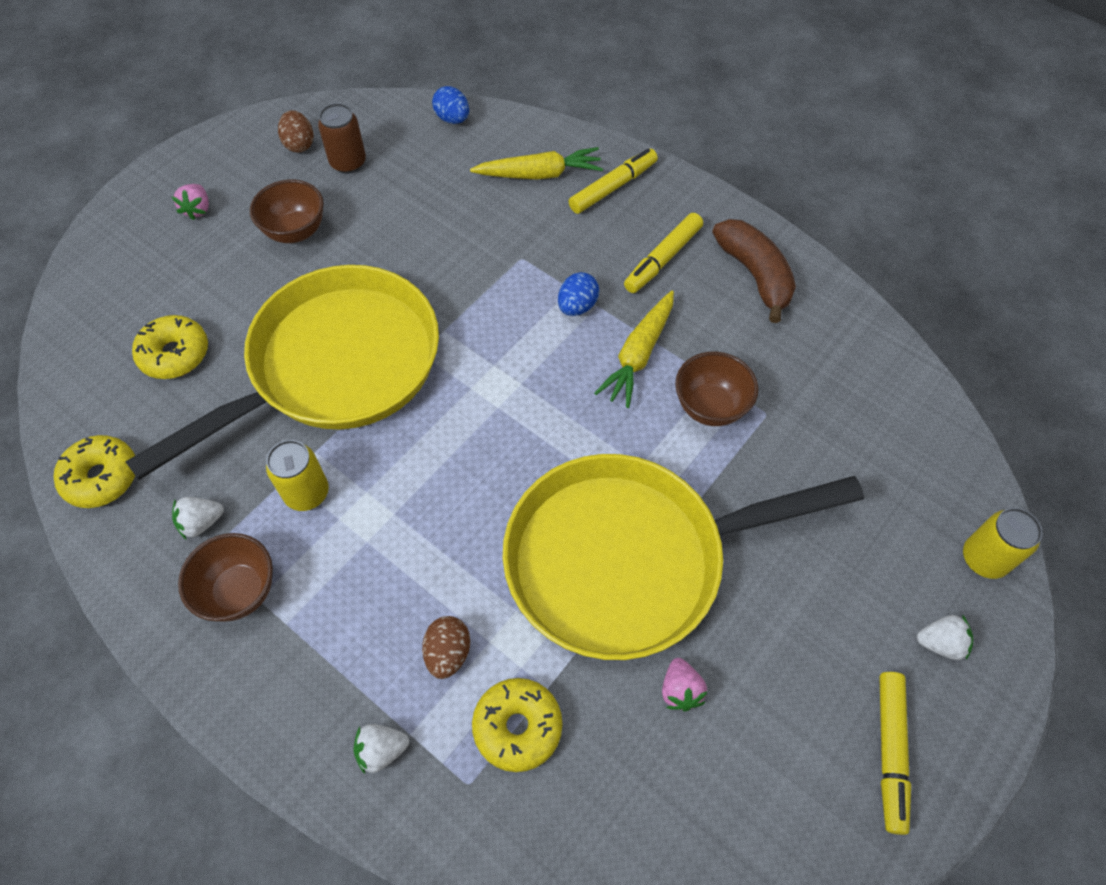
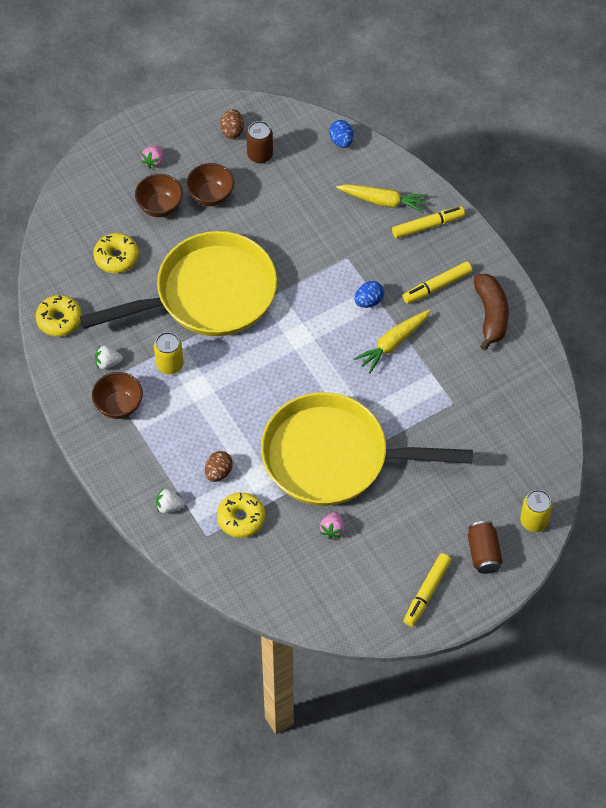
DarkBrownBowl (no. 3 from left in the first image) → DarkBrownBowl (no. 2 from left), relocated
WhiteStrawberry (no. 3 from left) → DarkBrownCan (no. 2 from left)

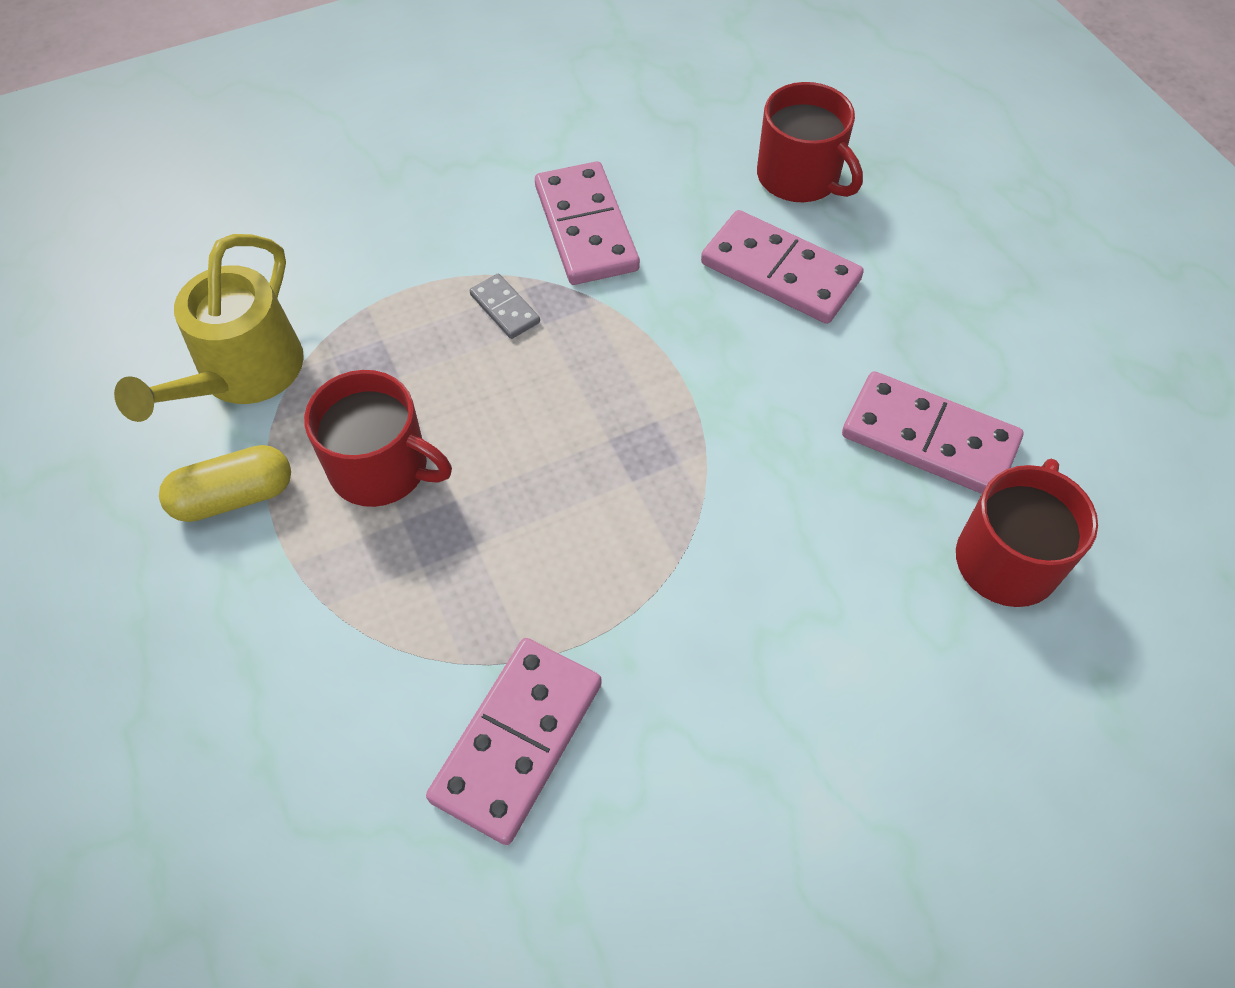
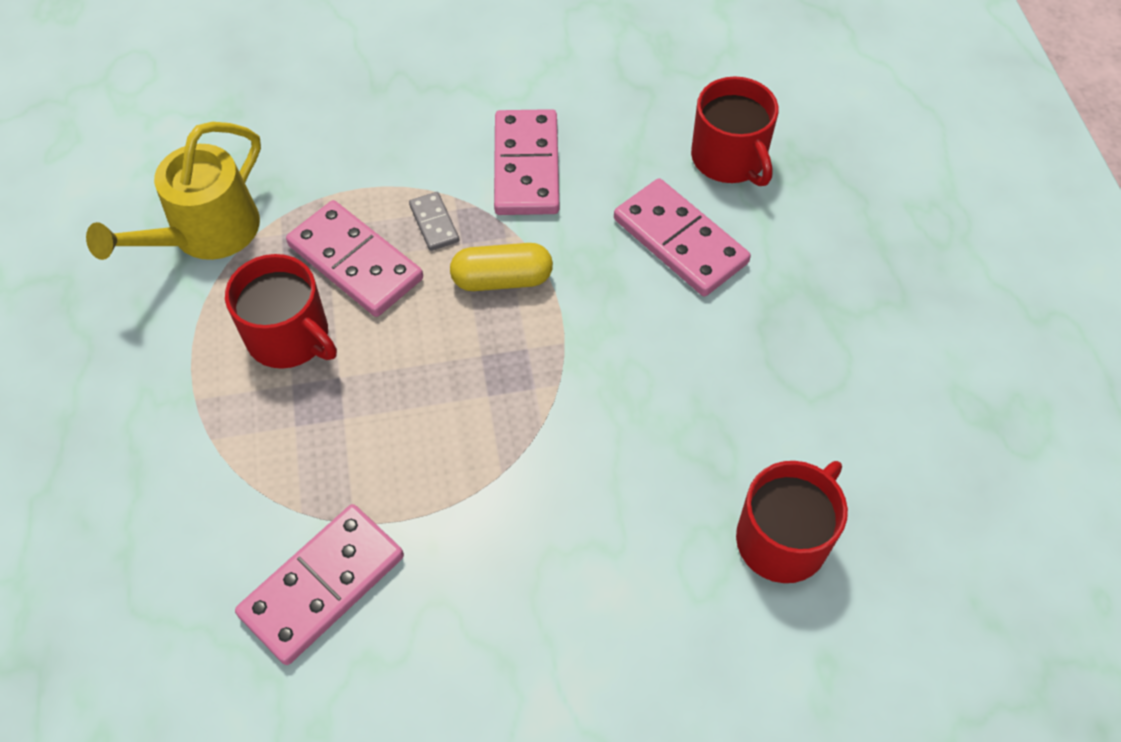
PinkDominoPiece (no. 4 from left in the first image) → PinkDominoPiece (no. 2 from left), relocated
BrightYellowCapsule, relocated

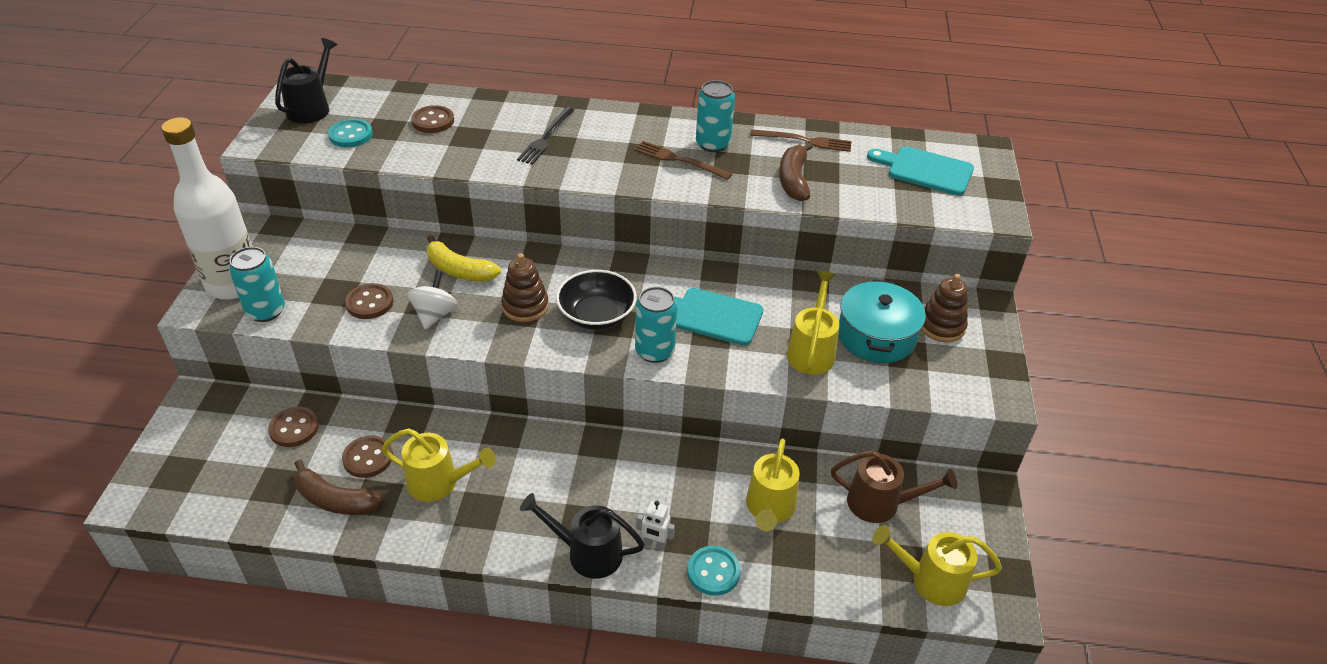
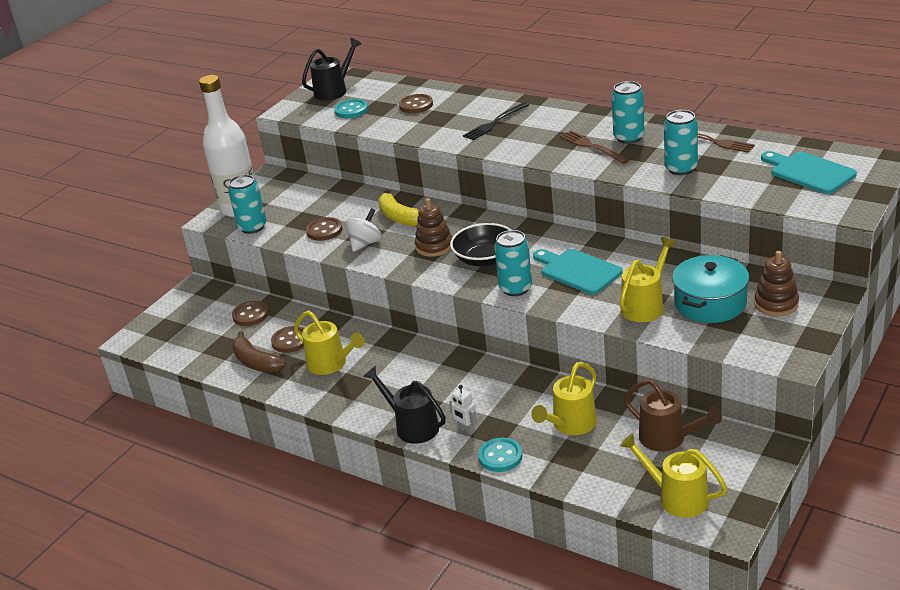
DarkBrownBanana (no. 2 from left) → TurquoiseCan (no. 4 from left)

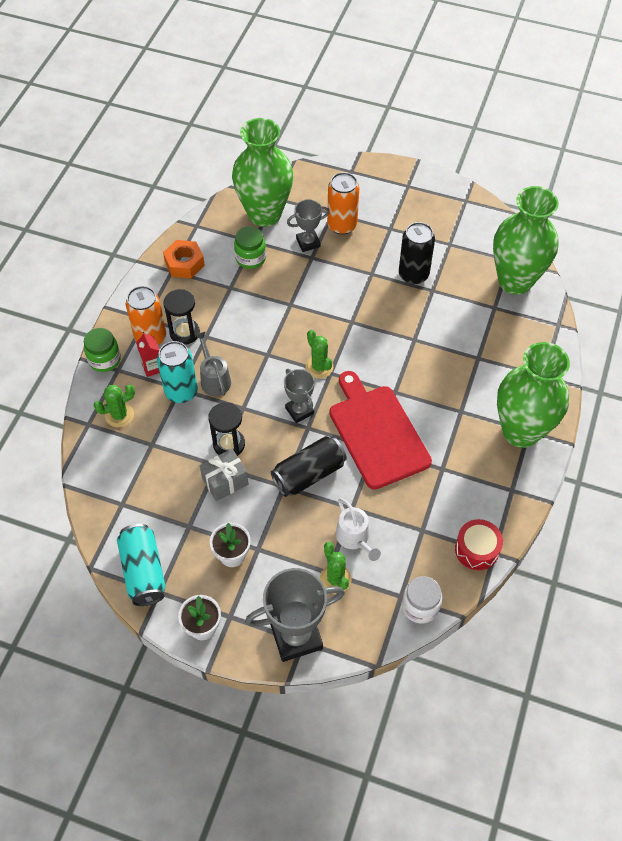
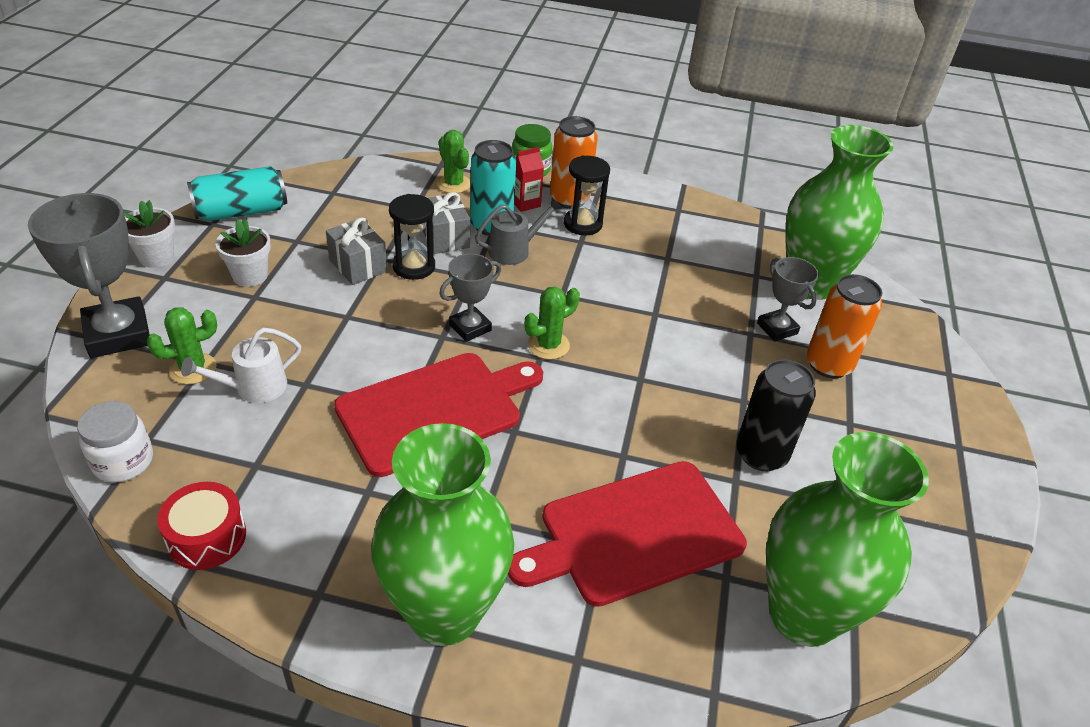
GreenPreserveJar (no. 2 from left) → -
OrangeColouredHexNut → -
EbonyCan (no. 1 from left) → -
- → AshGreyWrappedGift (no. 2 from left)
- → RedChoppingBoard (no. 2 from left)

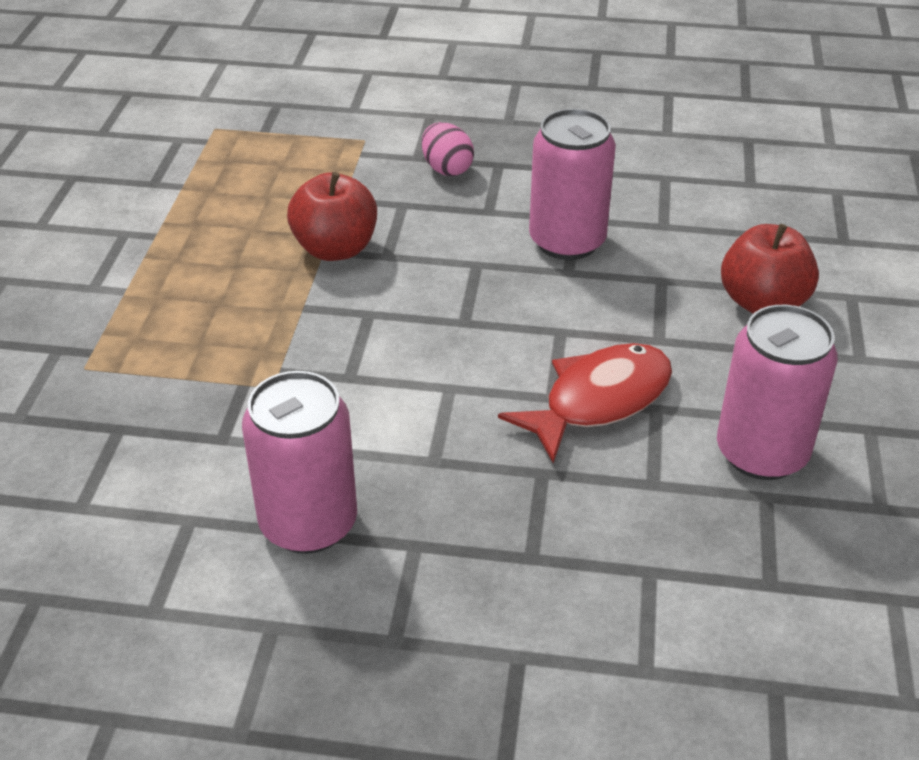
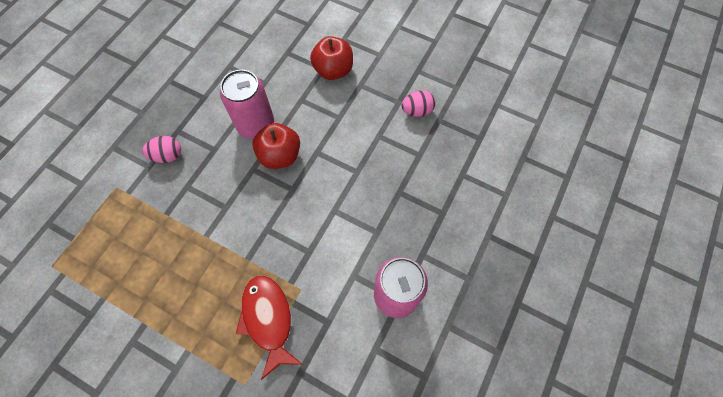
RedToyApple (no. 1 from left), relocated
PinkCan (no. 3 from left) → PinkToyEgg (no. 2 from left)
RedToyFish, relocated

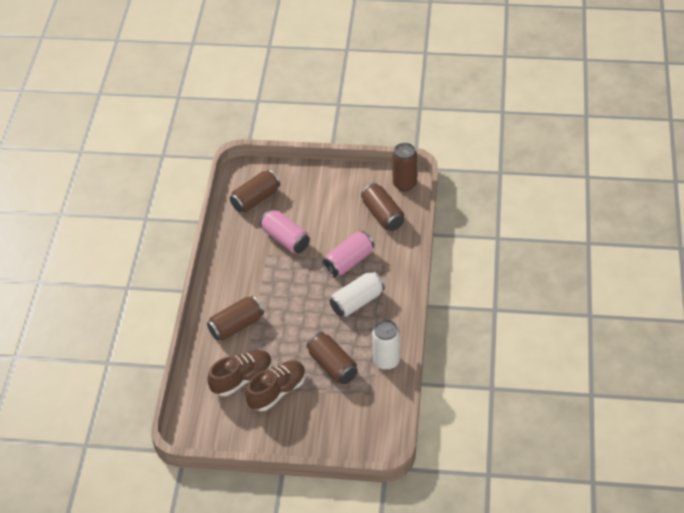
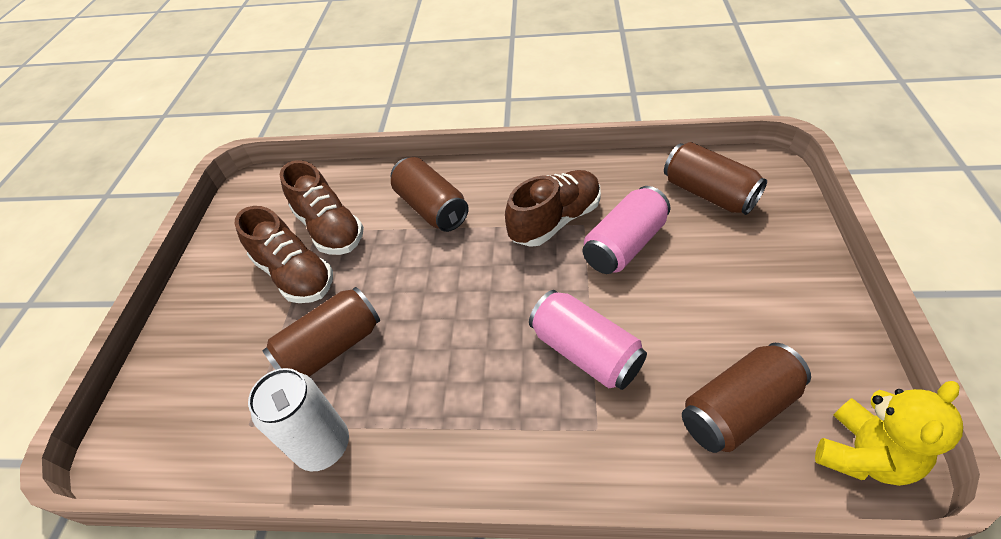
DarkBrownCan (no. 5 from left) → BrightYellowTeddy
WhiteCan (no. 1 from left) → -
- → DarkBrownShoe (no. 3 from left)

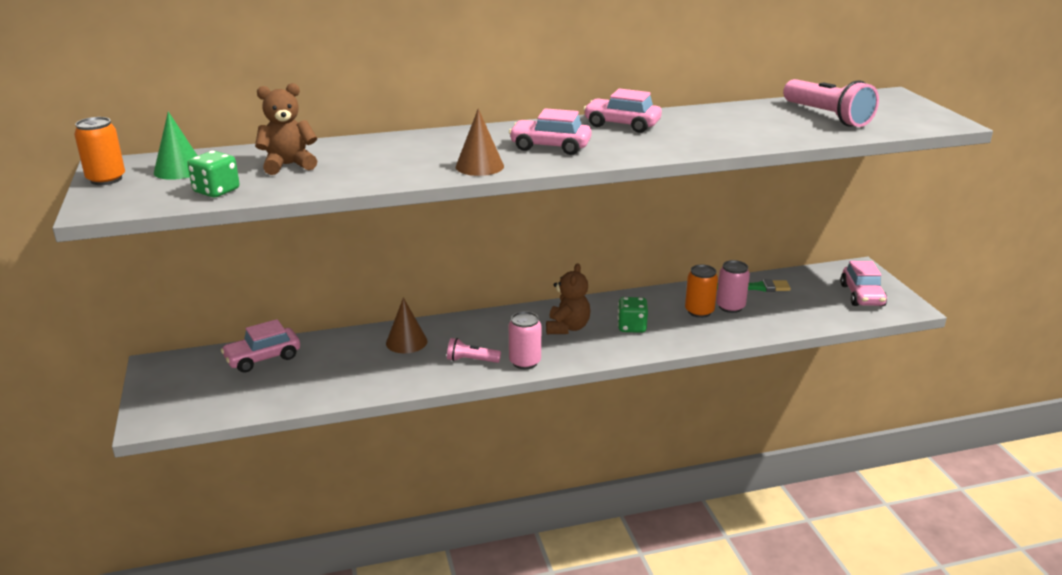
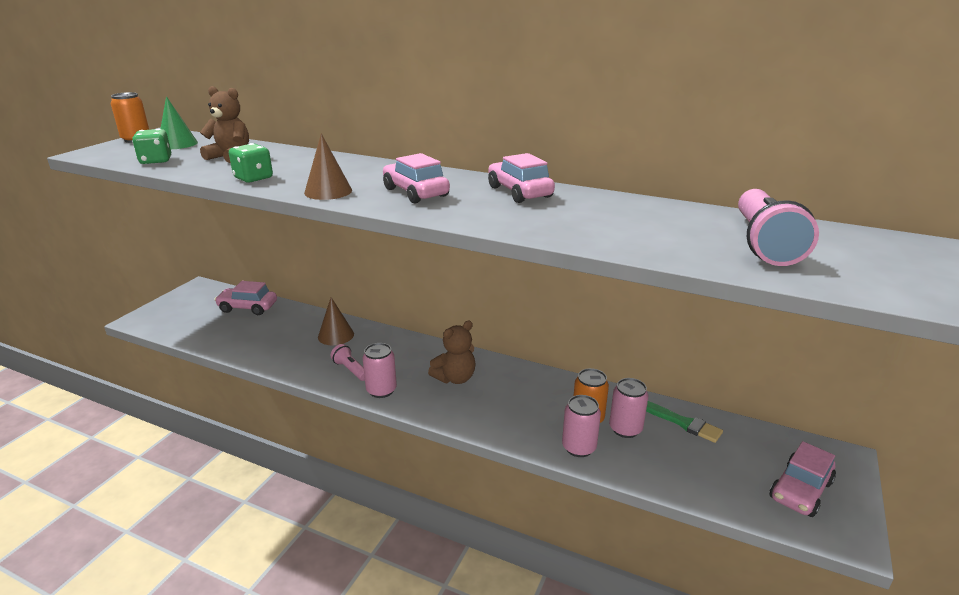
GreenDice (no. 2 from left), relocated
- → PinkCan (no. 2 from left)

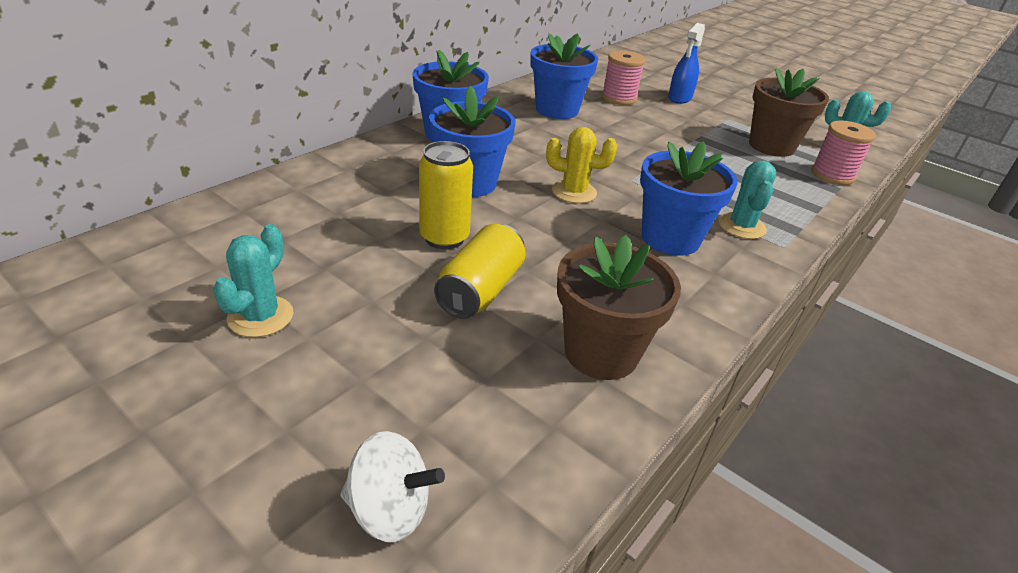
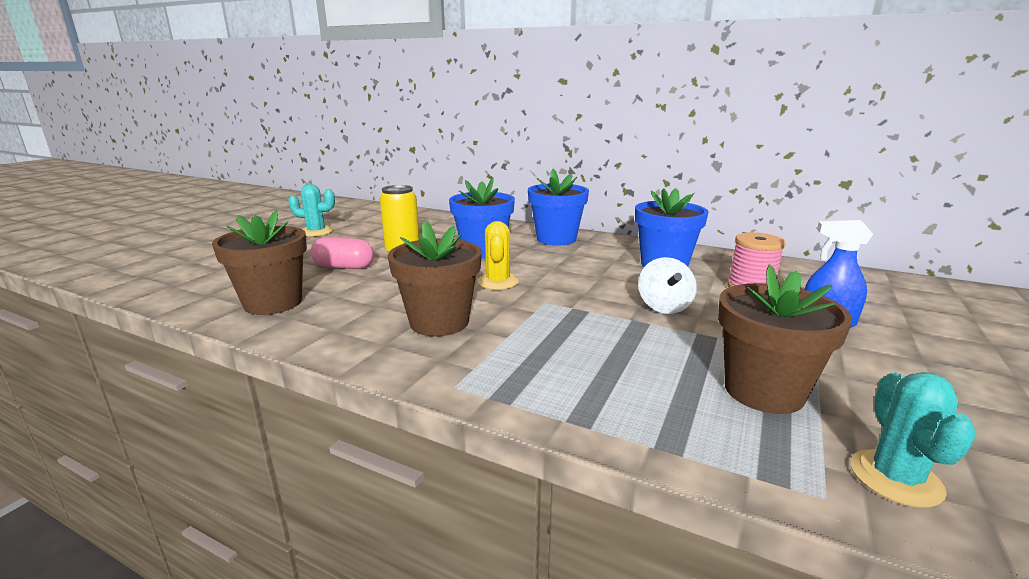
PinkBobbin (no. 2 from left) → -
RoyalBlueFlowerPot (no. 4 from left) → DarkBrownFlowerPot (no. 2 from left)
TurquoisePricklyPlant (no. 2 from left) → -
BrightYellowCan (no. 2 from left) → PinkCapsule
WhiteWhirligig, relocated

